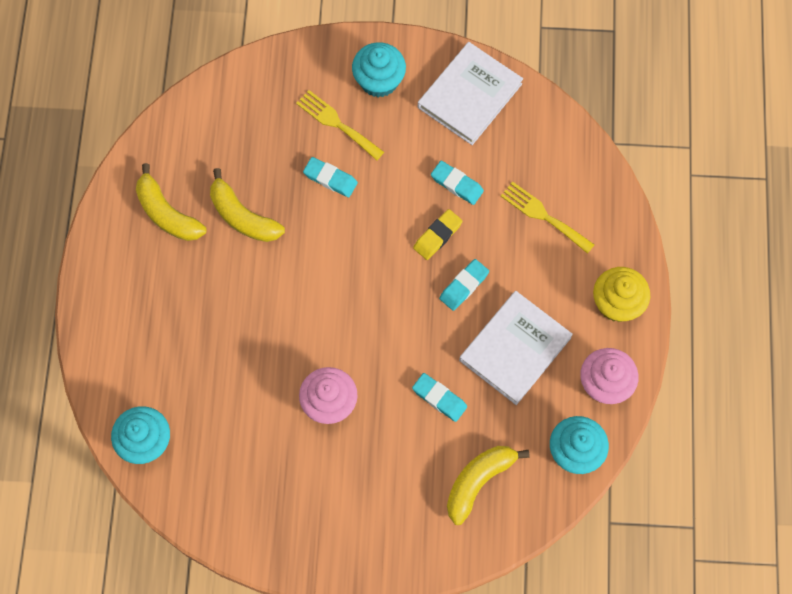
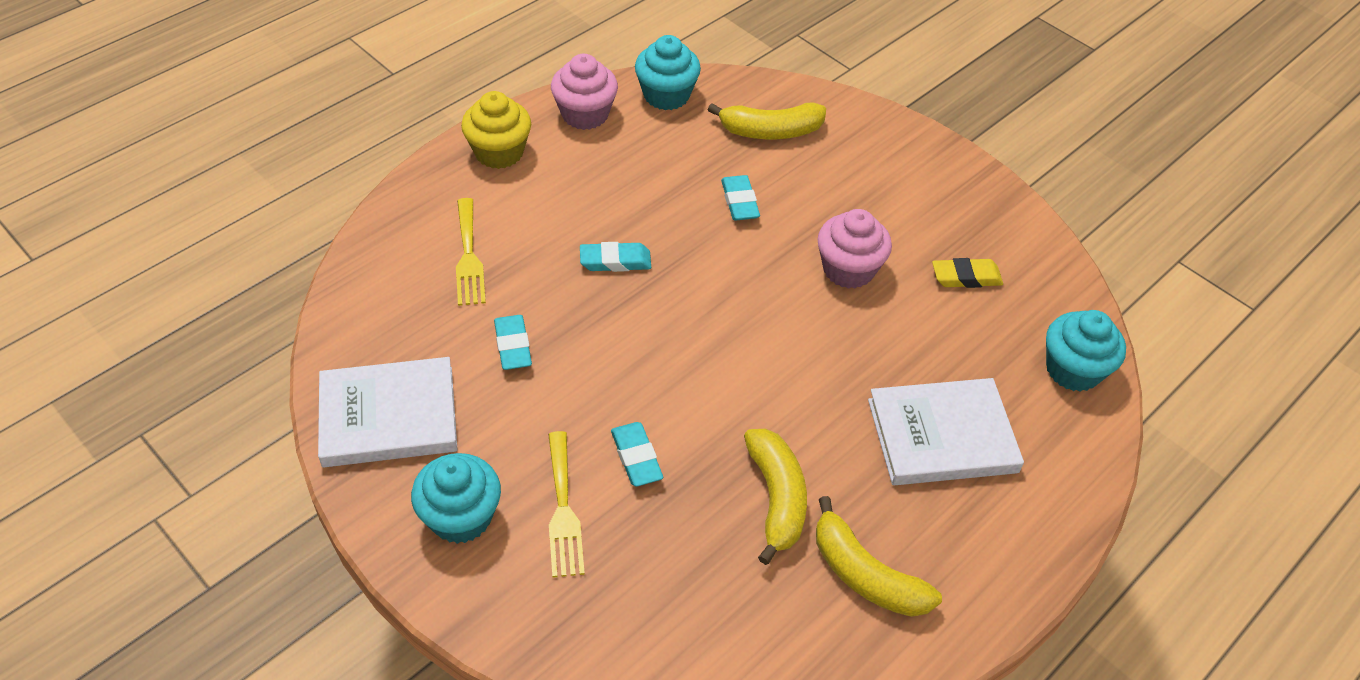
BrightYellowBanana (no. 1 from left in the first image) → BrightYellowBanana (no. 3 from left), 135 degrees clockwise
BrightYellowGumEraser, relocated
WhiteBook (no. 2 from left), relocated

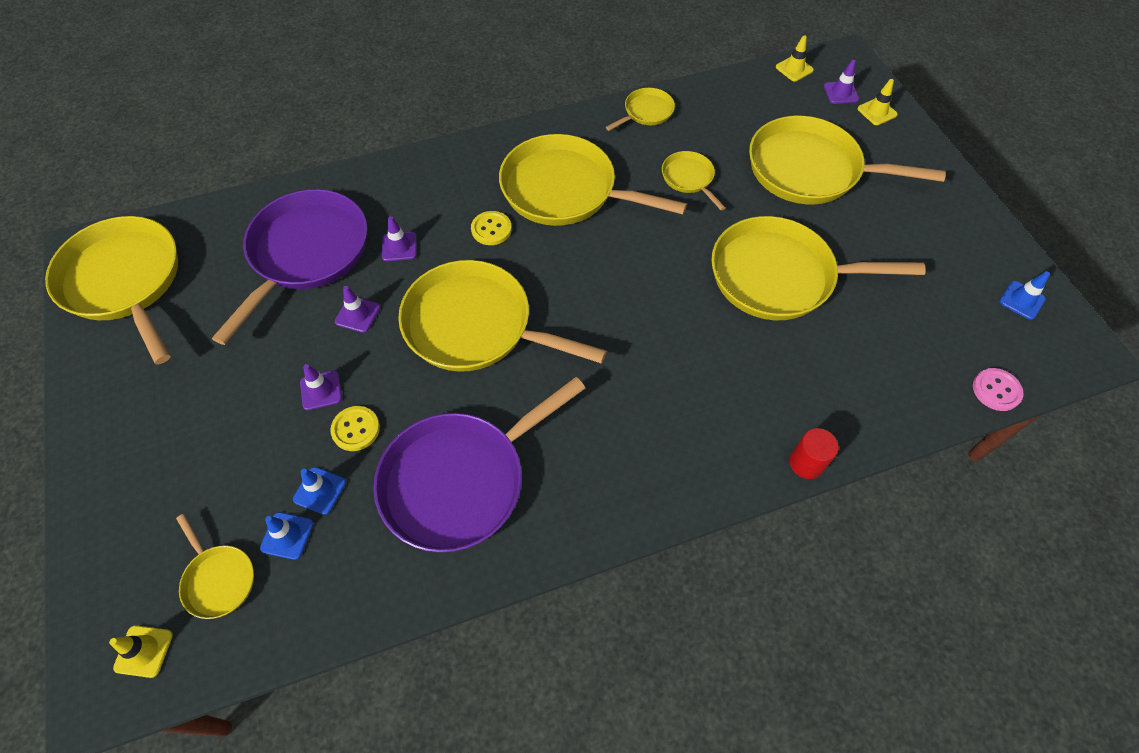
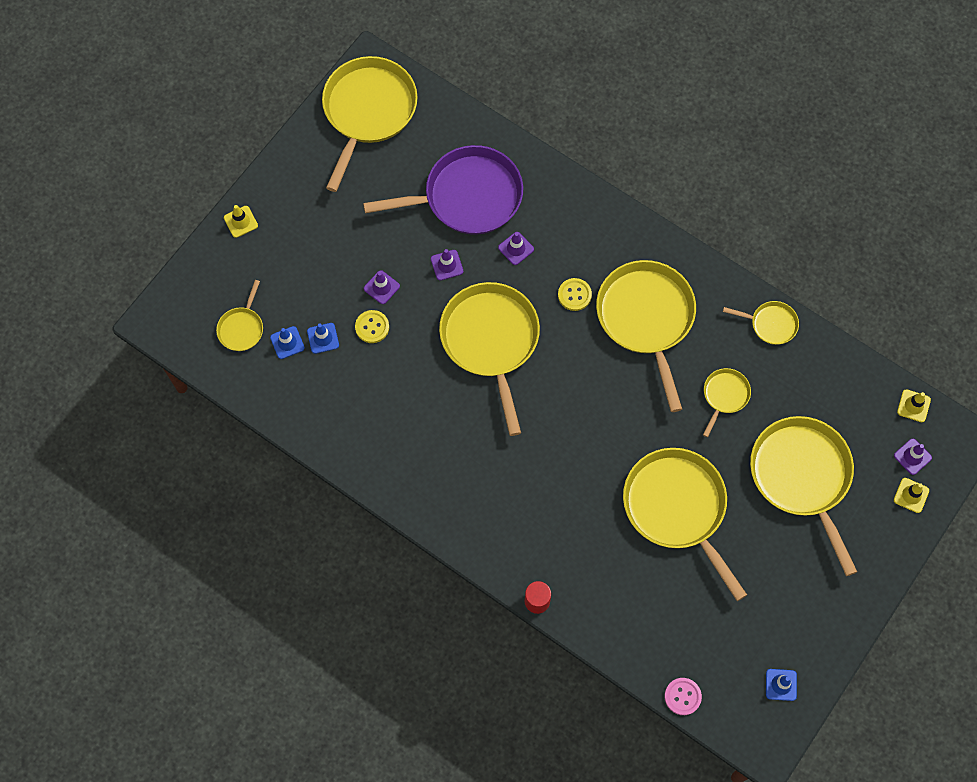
VioletSkillet (no. 2 from left) → -
BrightYellowTrafficCone (no. 1 from left), relocated

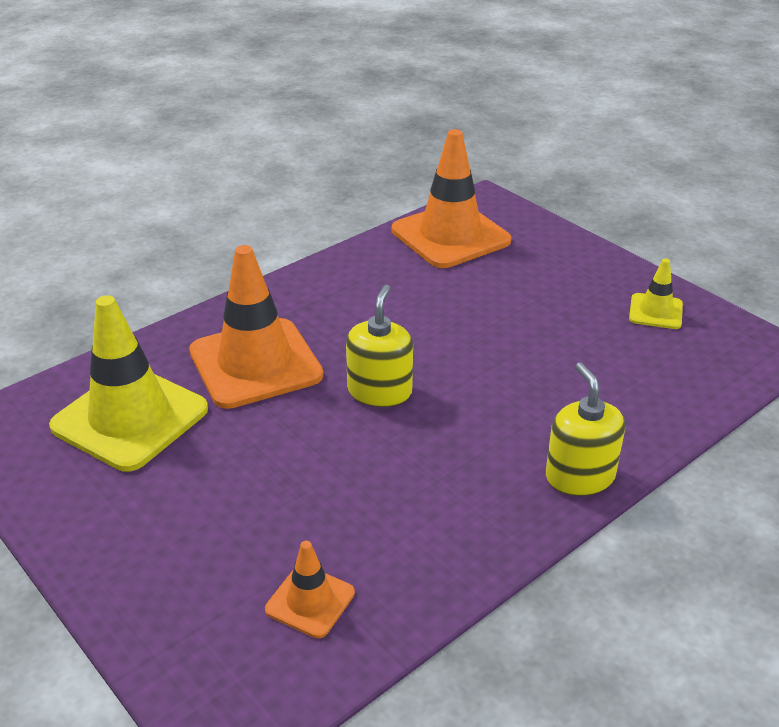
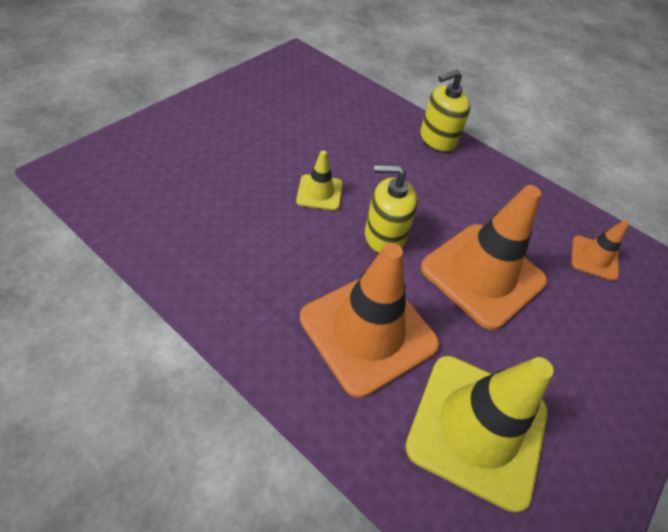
OrangeColouredTrafficCone (no. 3 from left in the first image) → OrangeColouredTrafficCone (no. 2 from left), relocated
BrightYellowTrafficCone (no. 2 from left in the first image) → BrightYellowTrafficCone (no. 1 from left), relocated

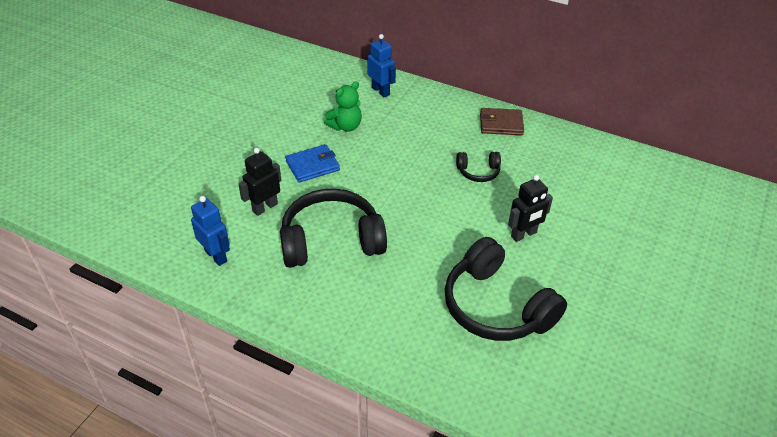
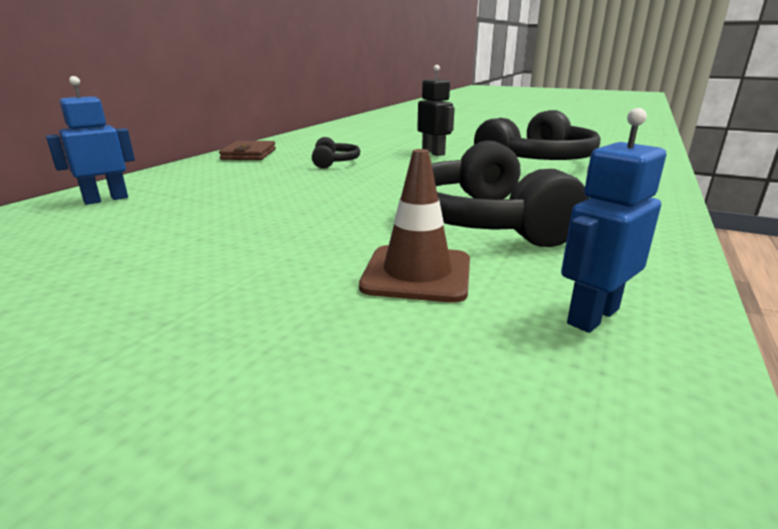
GreenTeddy → -
RoyalBlueCardWallet → -
EbonyToyRobot (no. 1 from left) → DarkBrownTrafficCone

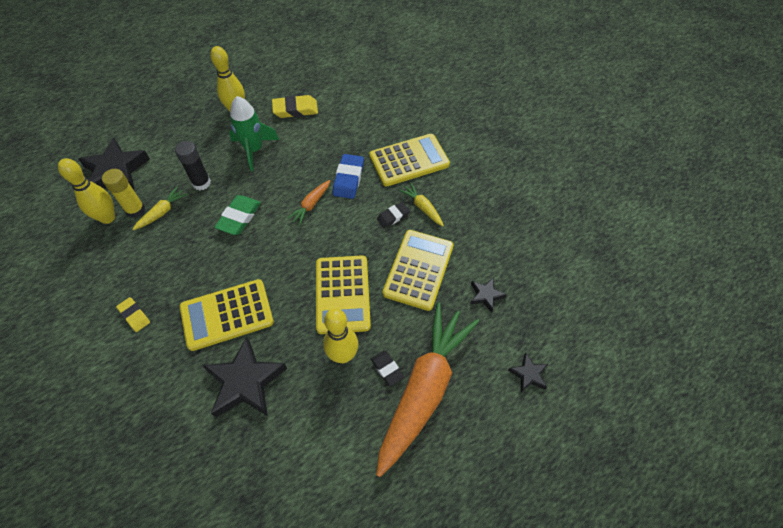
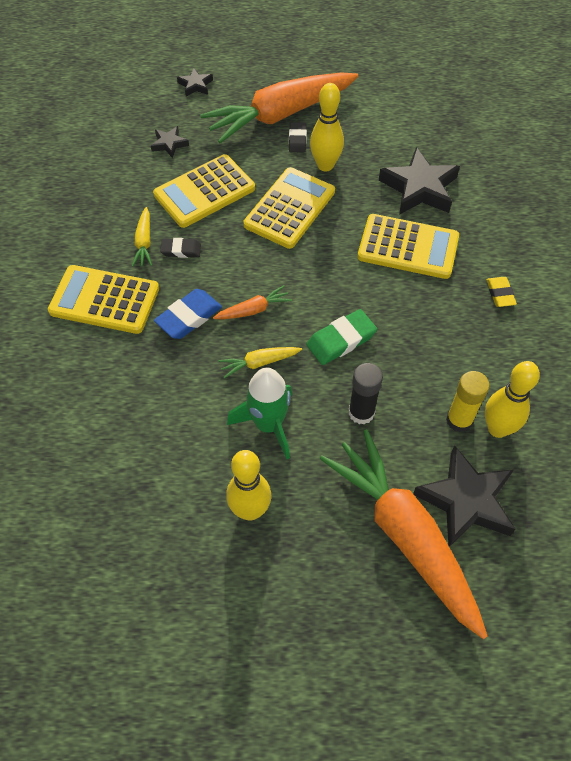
BrightYellowGumEraser (no. 2 from left) → -
BrightYellowToyCarrot (no. 1 from left in the first image) → BrightYellowToyCarrot (no. 2 from left), relocated
- → OrangeColouredToyCarrot (no. 3 from left)

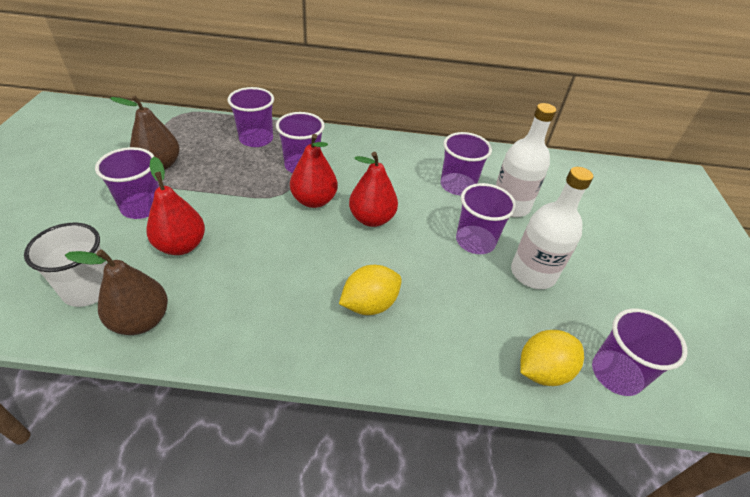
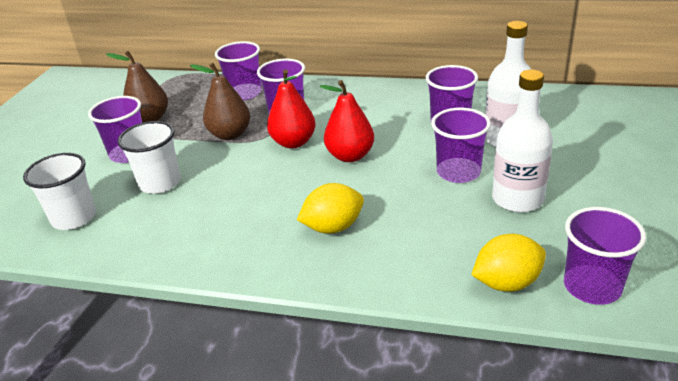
RedToyPear (no. 1 from left) → WhiteTumbler (no. 2 from left)
DarkBrownToyPear (no. 1 from left in the first image) → DarkBrownToyPear (no. 2 from left), relocated

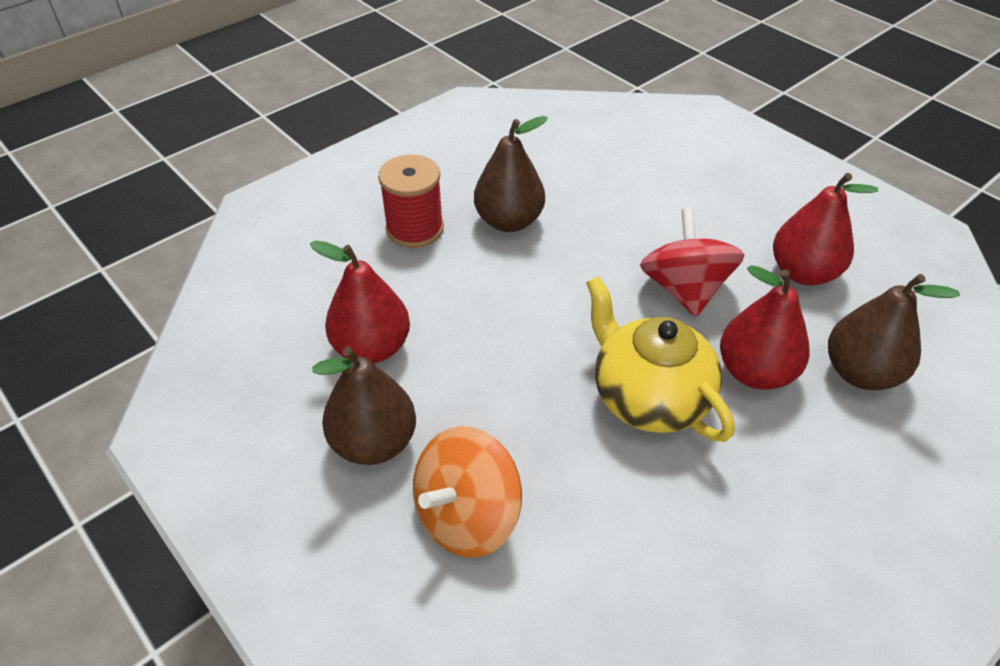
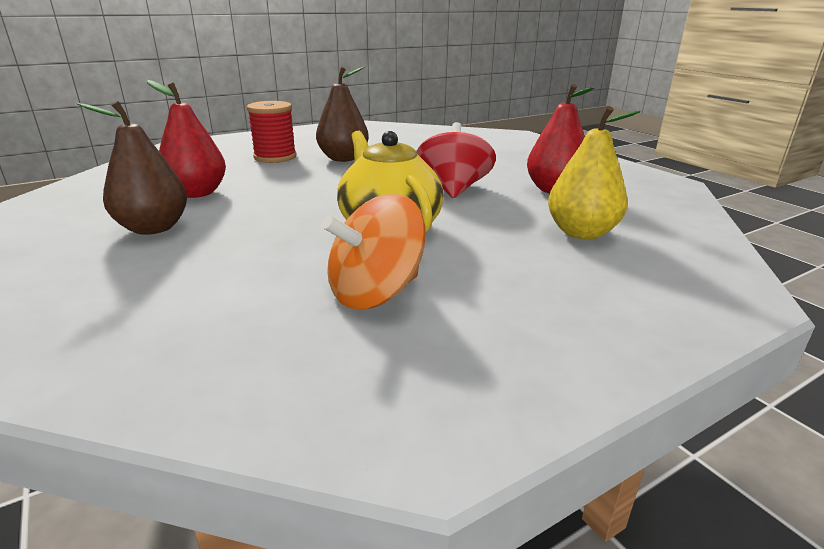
RedToyPear (no. 2 from left) → -
DarkBrownToyPear (no. 3 from left) → BrightYellowToyPear
OrangeColouredWhirligig, relocated

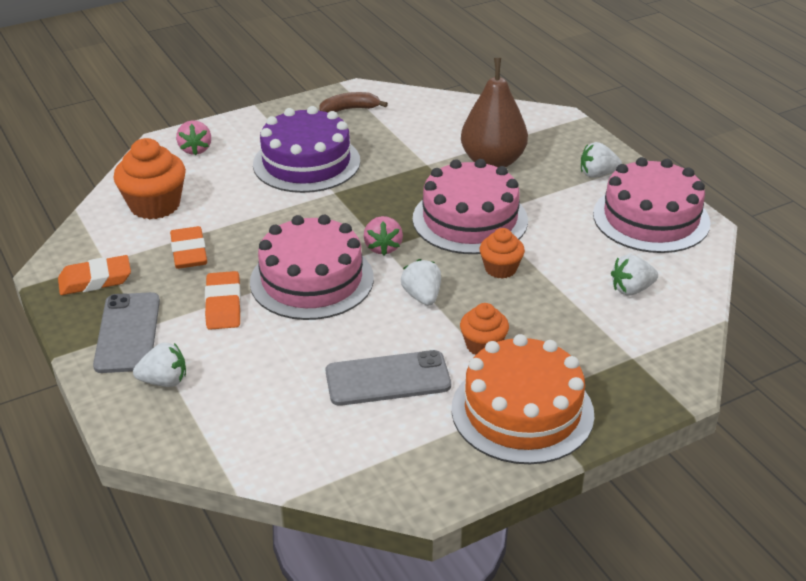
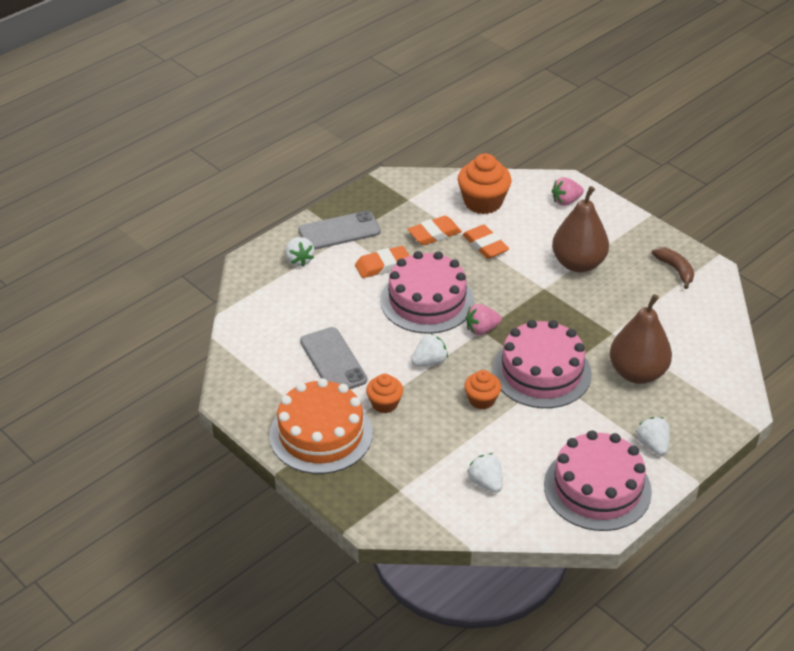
VioletLayerCake → DarkBrownToyPear (no. 1 from left)
OrangeColouredGumEraser (no. 1 from left in the first image) → OrangeColouredGumEraser (no. 3 from left), relocated

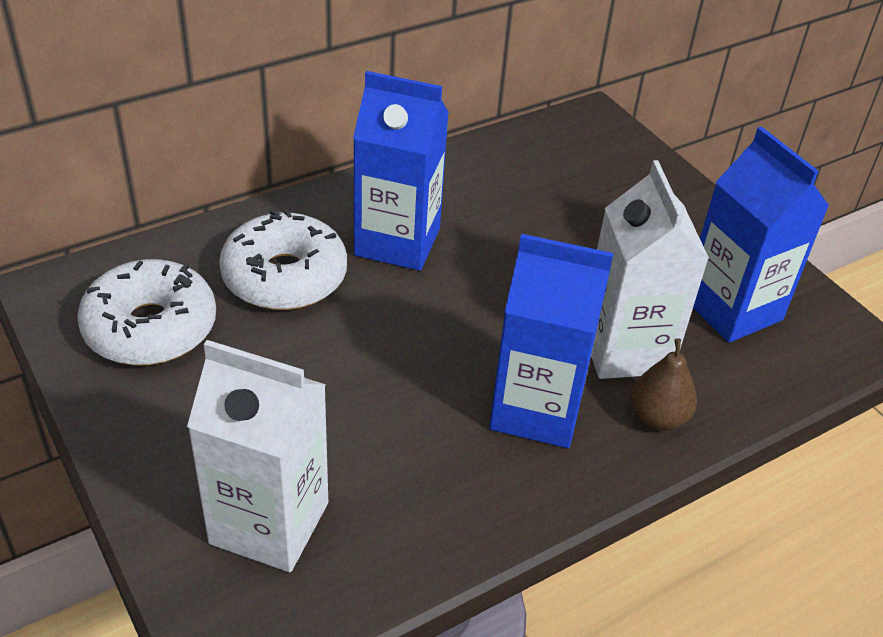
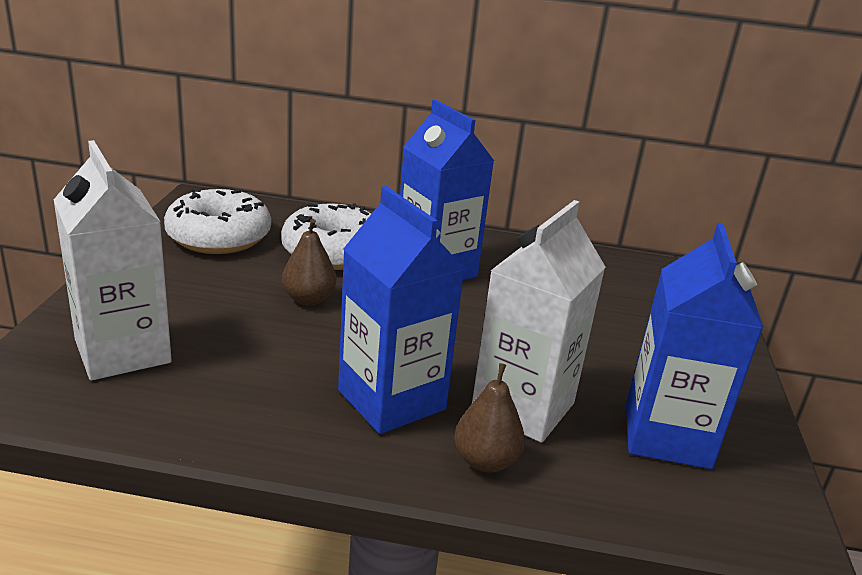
- → DarkBrownToyPear (no. 1 from left)

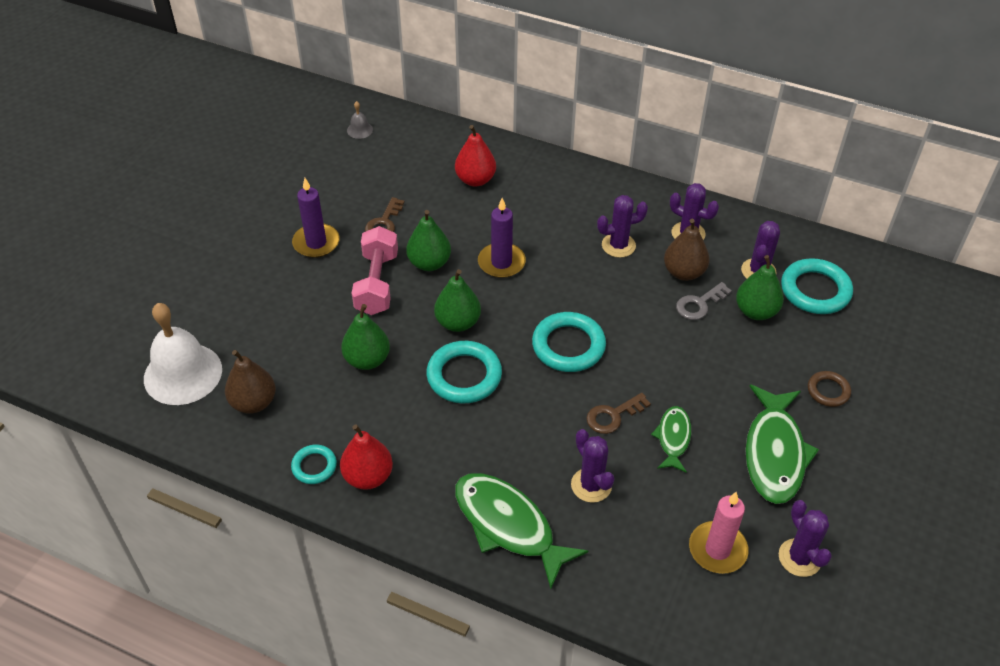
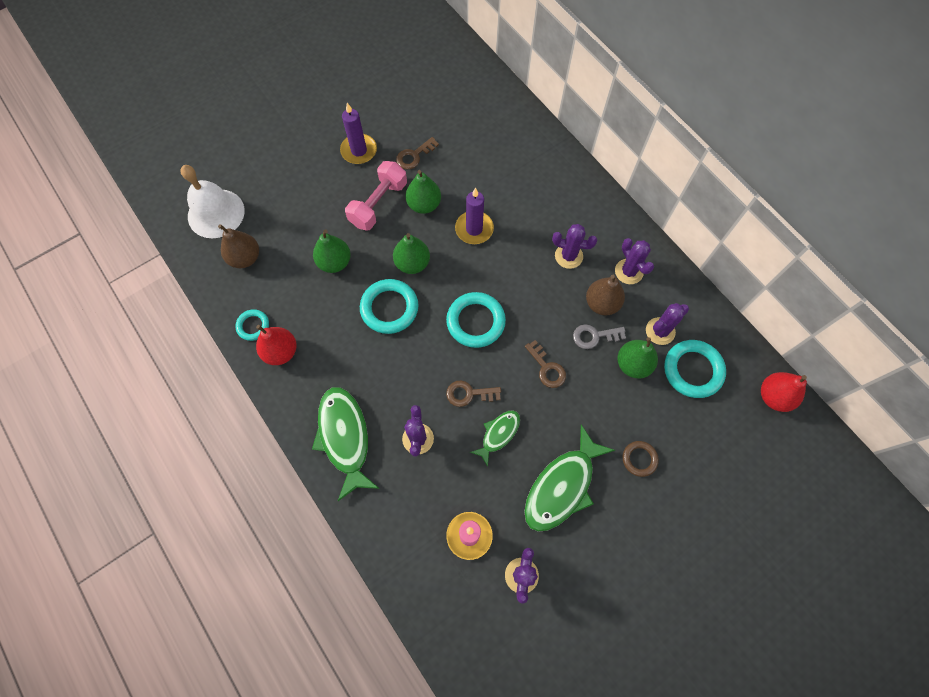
AshGreySchoolBell → -
RedToyPear (no. 2 from left), relocated
- → DarkBrownDoorKey (no. 3 from left)

